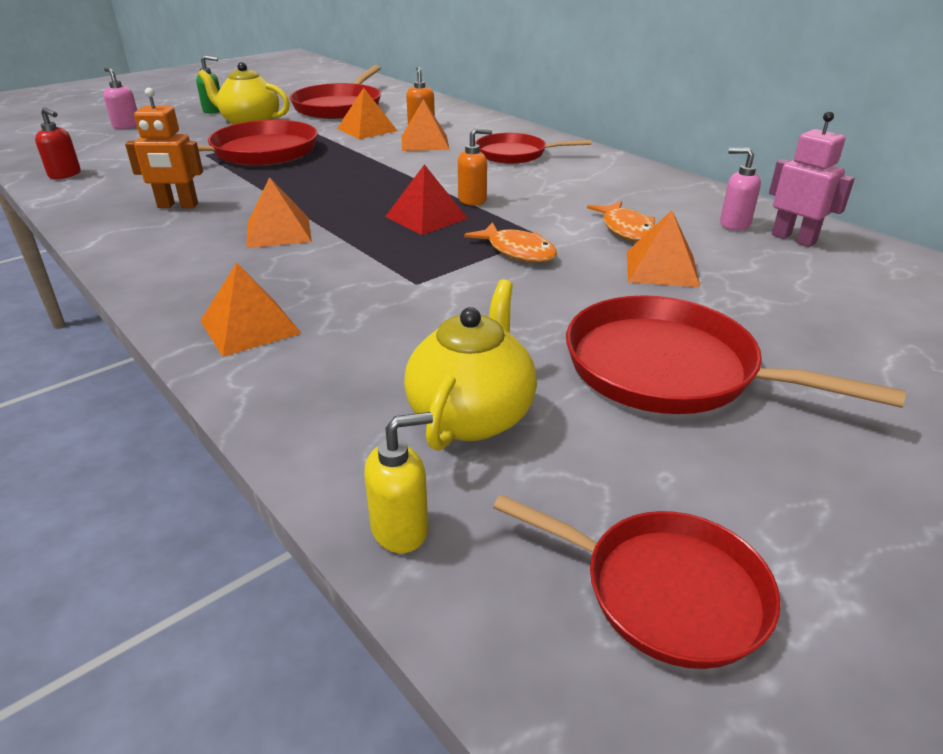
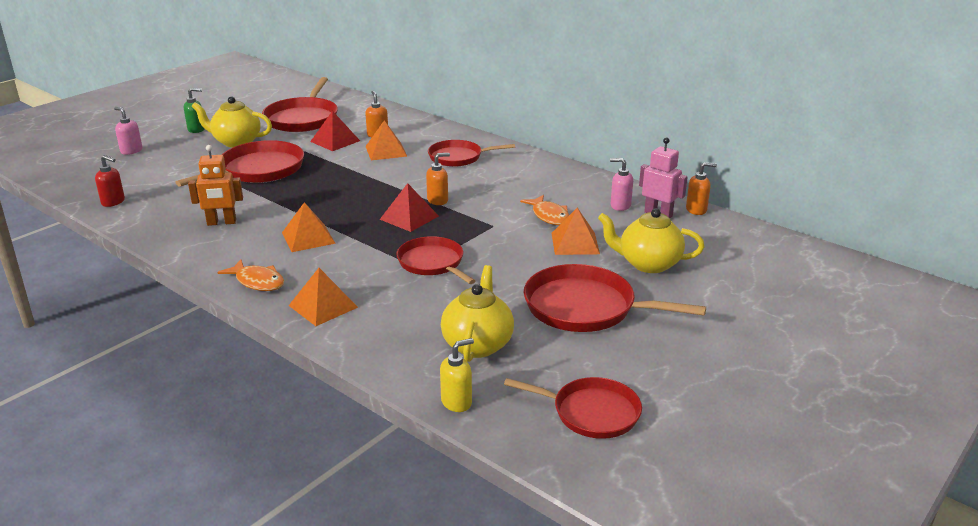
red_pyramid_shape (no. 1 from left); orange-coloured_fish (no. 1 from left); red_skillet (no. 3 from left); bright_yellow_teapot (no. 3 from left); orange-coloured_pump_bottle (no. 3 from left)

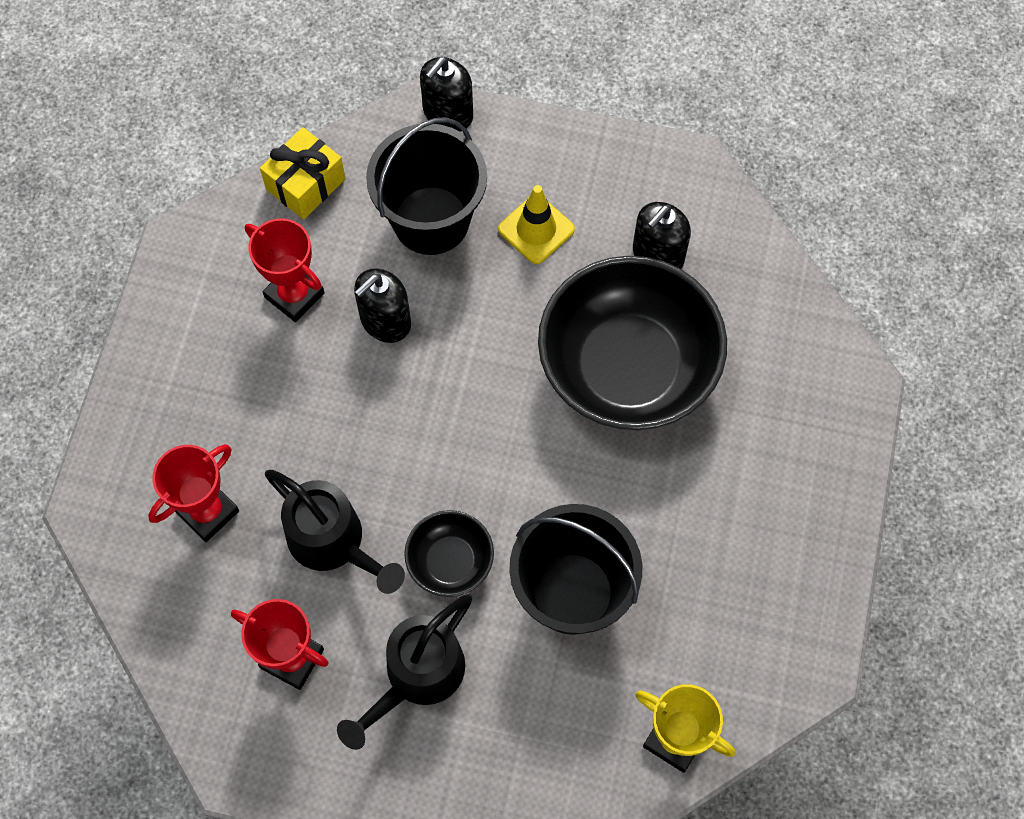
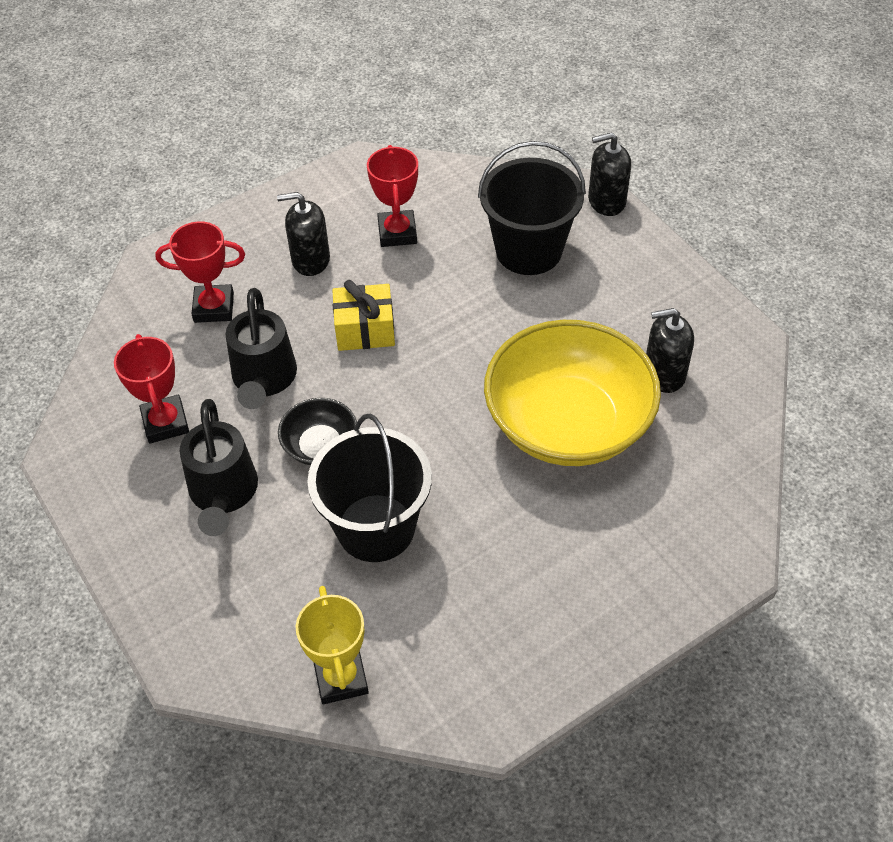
bright_yellow_present; black_watering_can (no. 1 from left); black_pump_bottle (no. 1 from left); bright_yellow_road_cone; bright_yellow_deep_dish

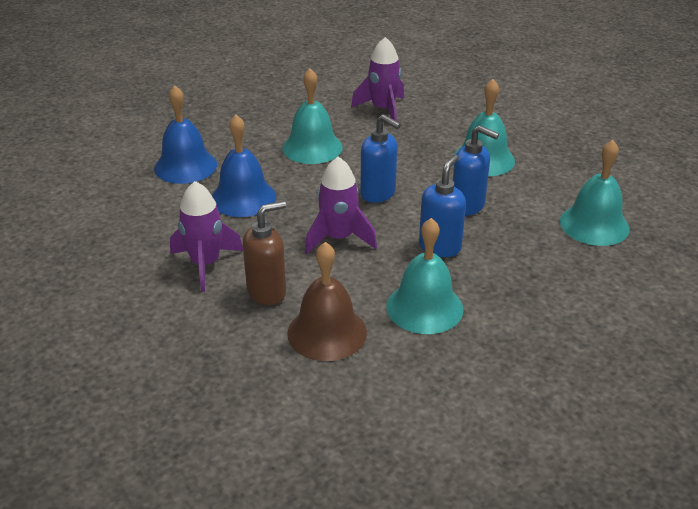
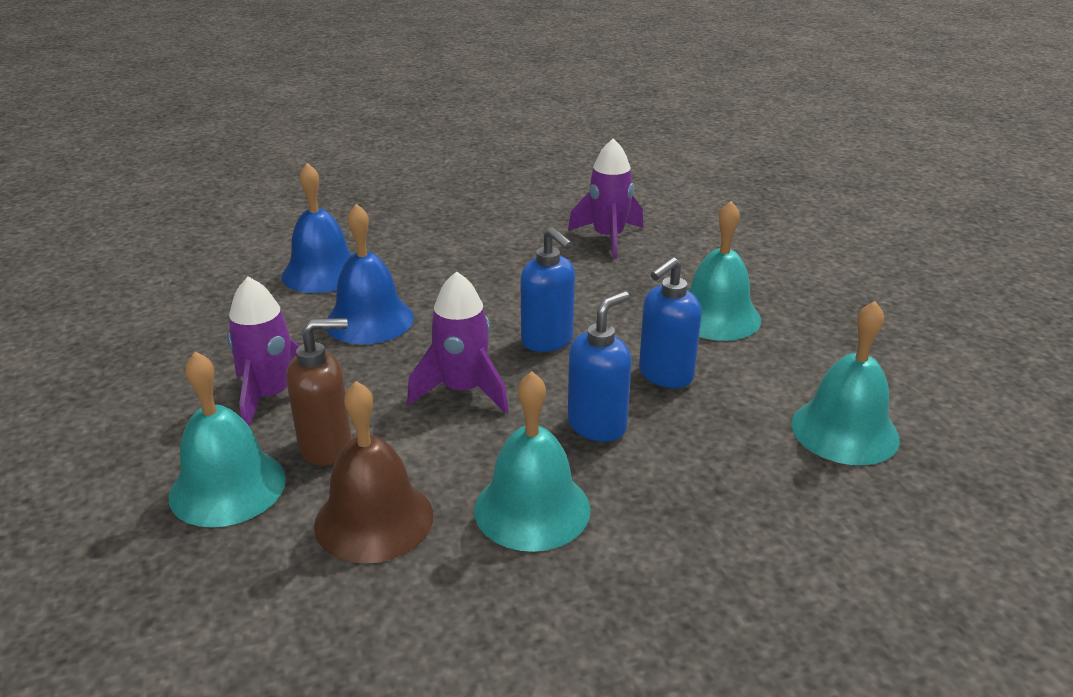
aqua_hand_bell (no. 1 from left); cobalt_pump_bottle (no. 3 from left)

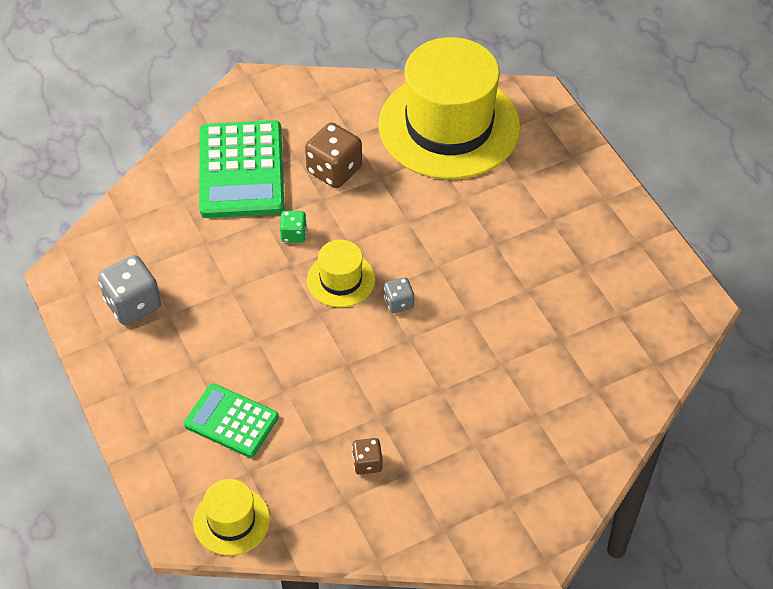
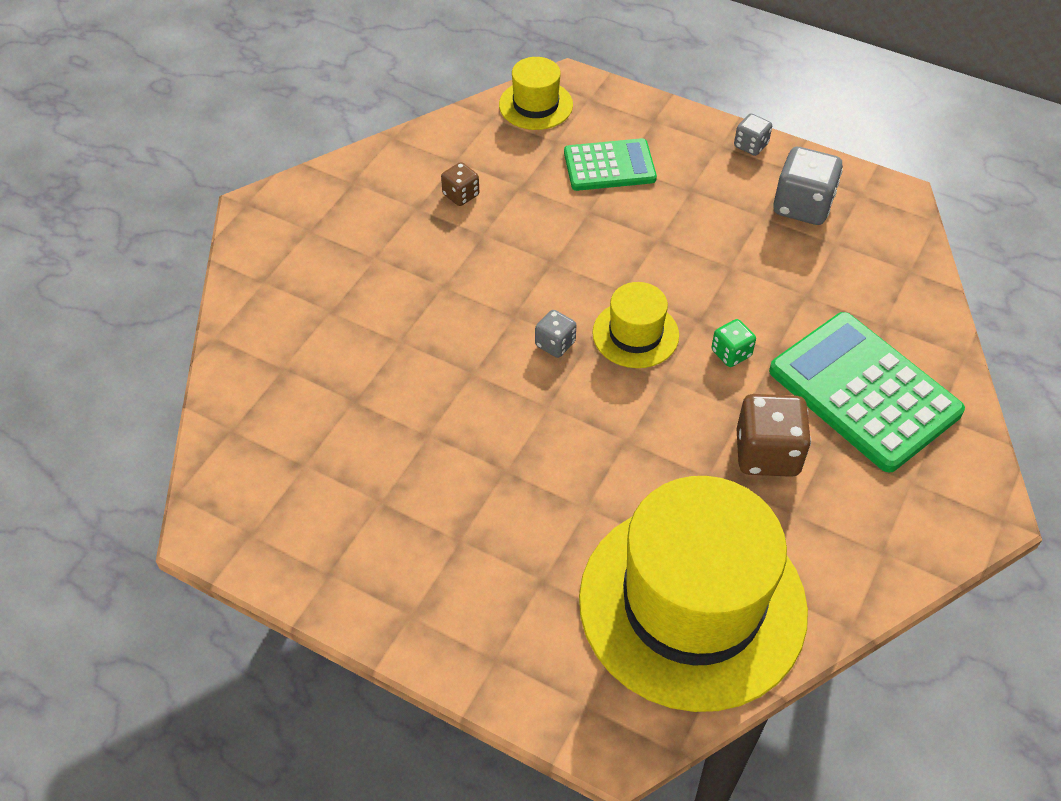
gray_die (no. 2 from left)

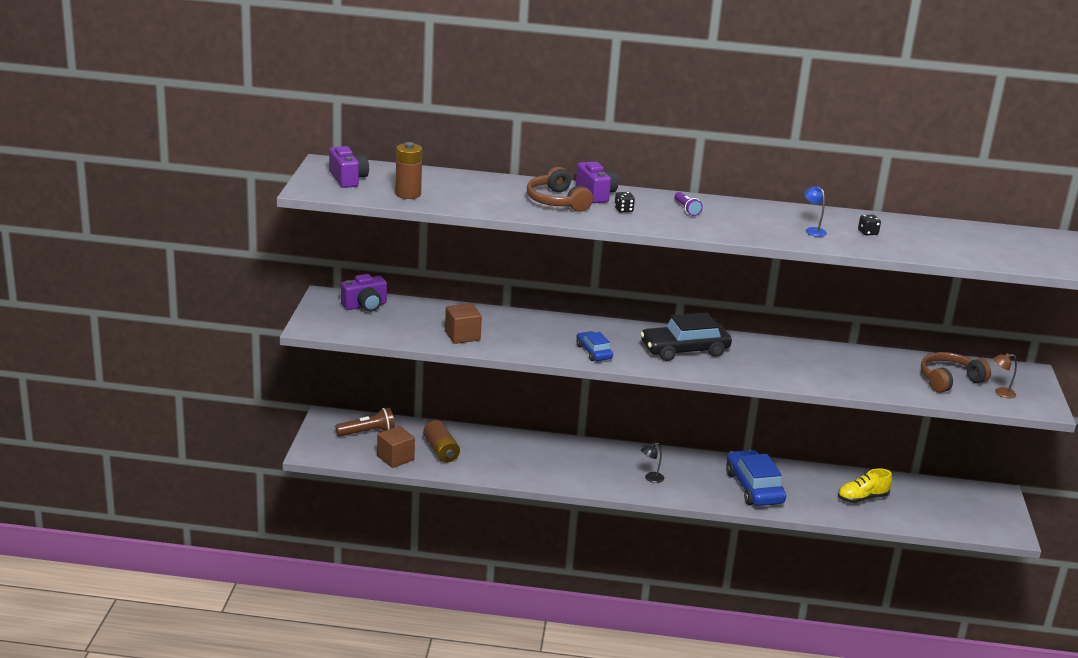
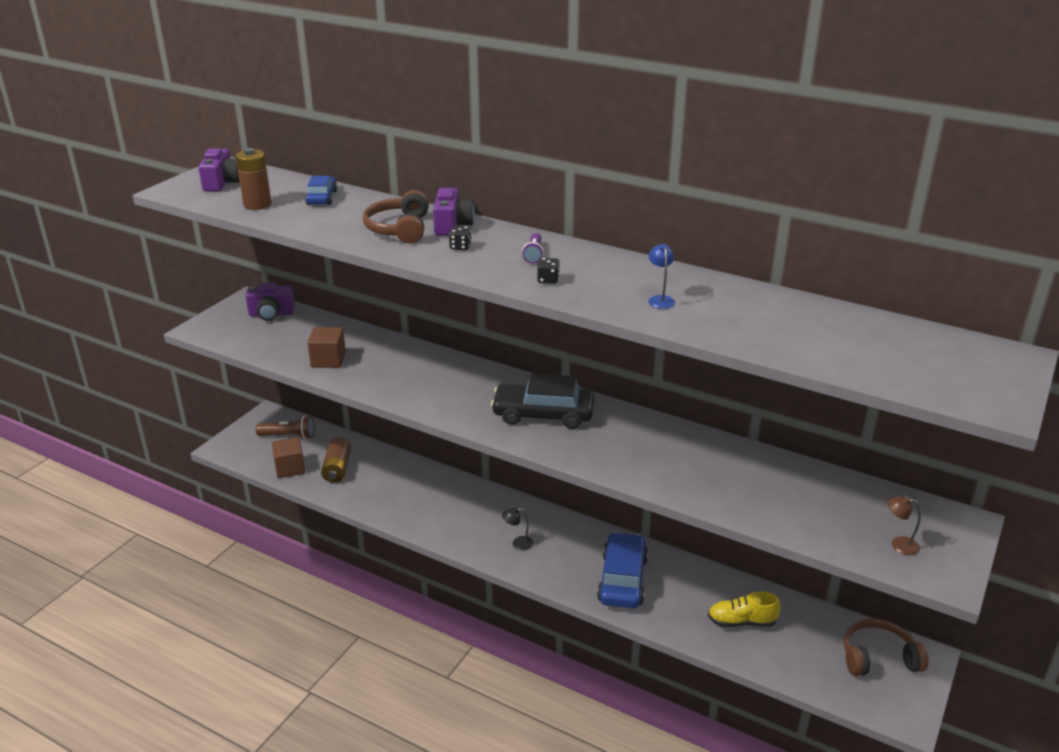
cobalt_toy_car (no. 1 from left); black_die (no. 2 from left); dark_brown_over-ear_headphones (no. 2 from left)

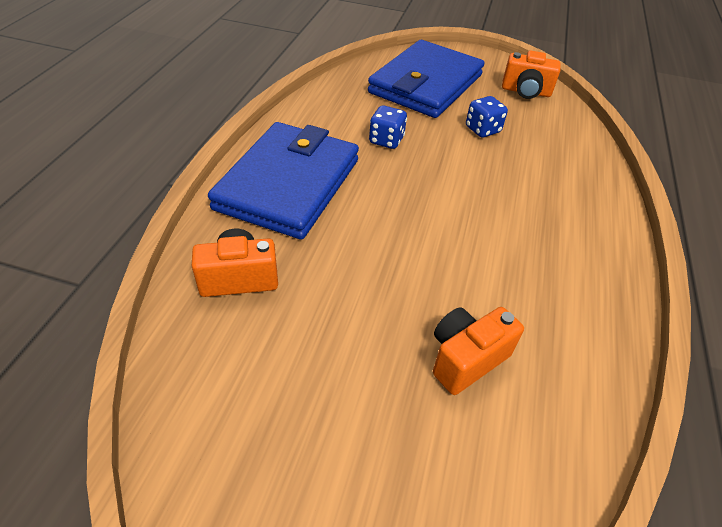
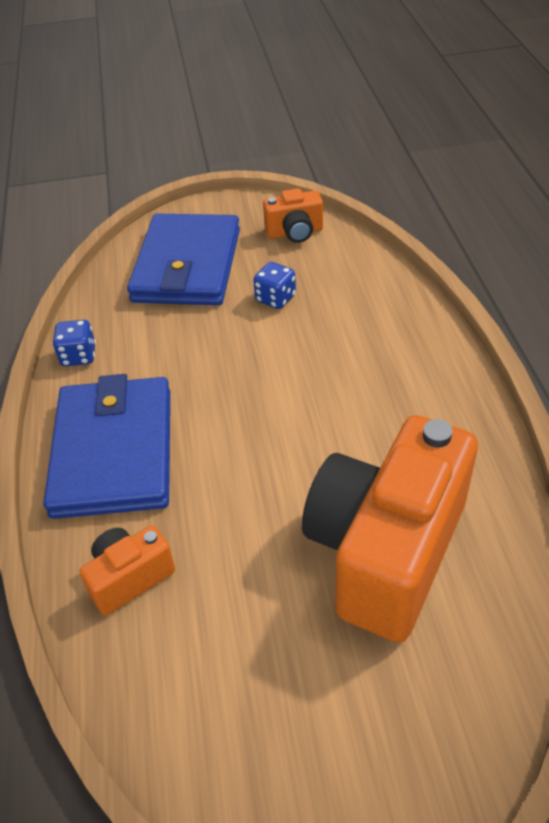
cobalt_die (no. 1 from left); orange-coloured_compact_camera (no. 3 from left)

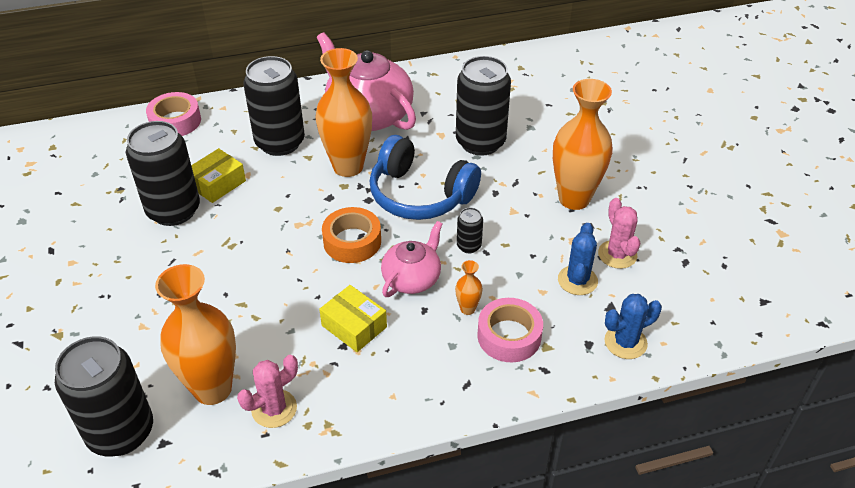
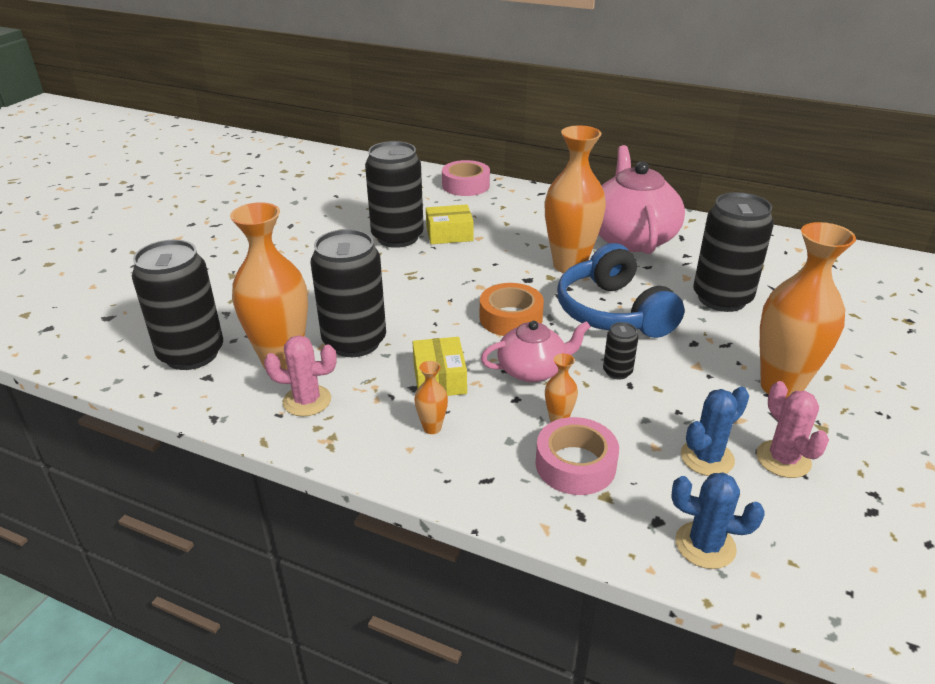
black_soda_can (no. 2 from left); pink_prickly_plant (no. 2 from left); orange-coloured_tall_vase (no. 2 from left)

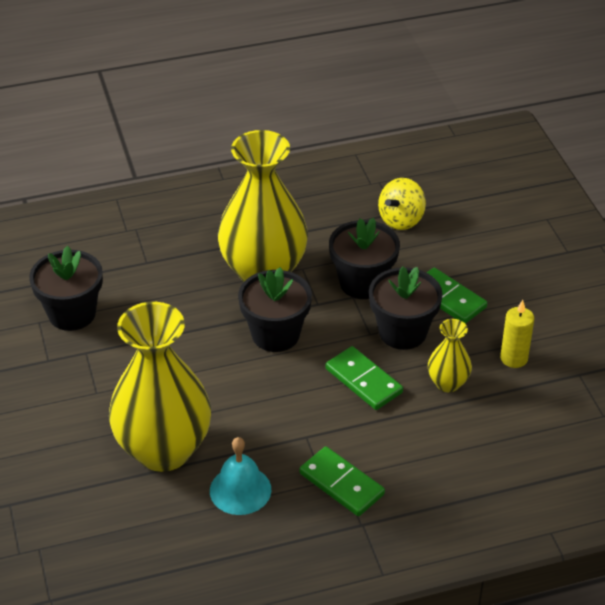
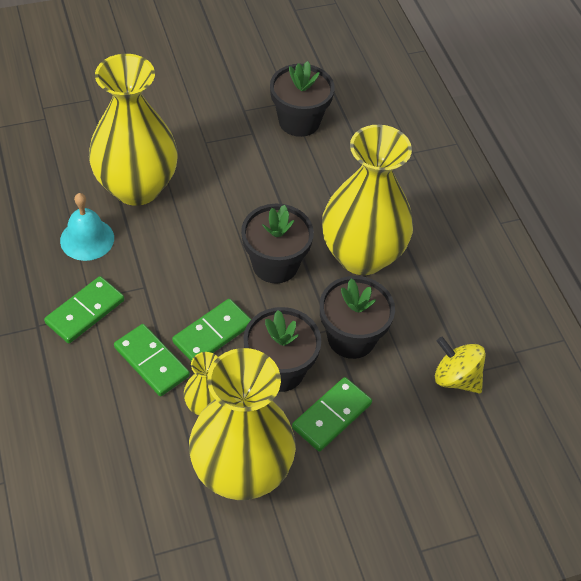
bright_yellow_tall_vase (no. 3 from left); green_domino (no. 2 from left)

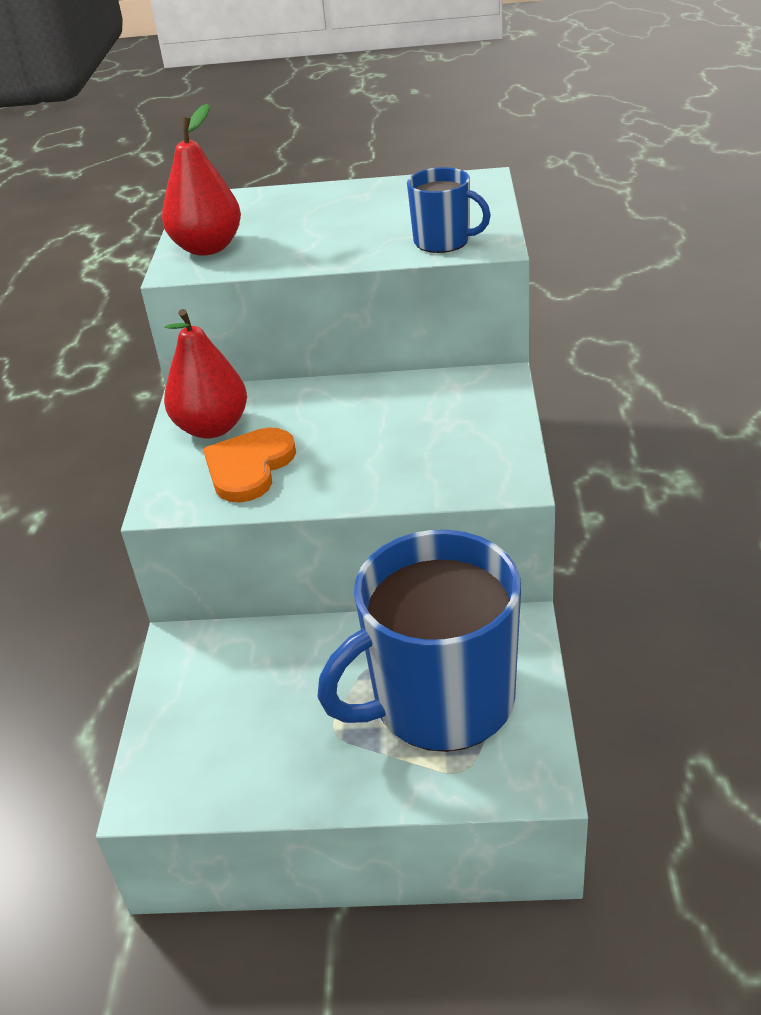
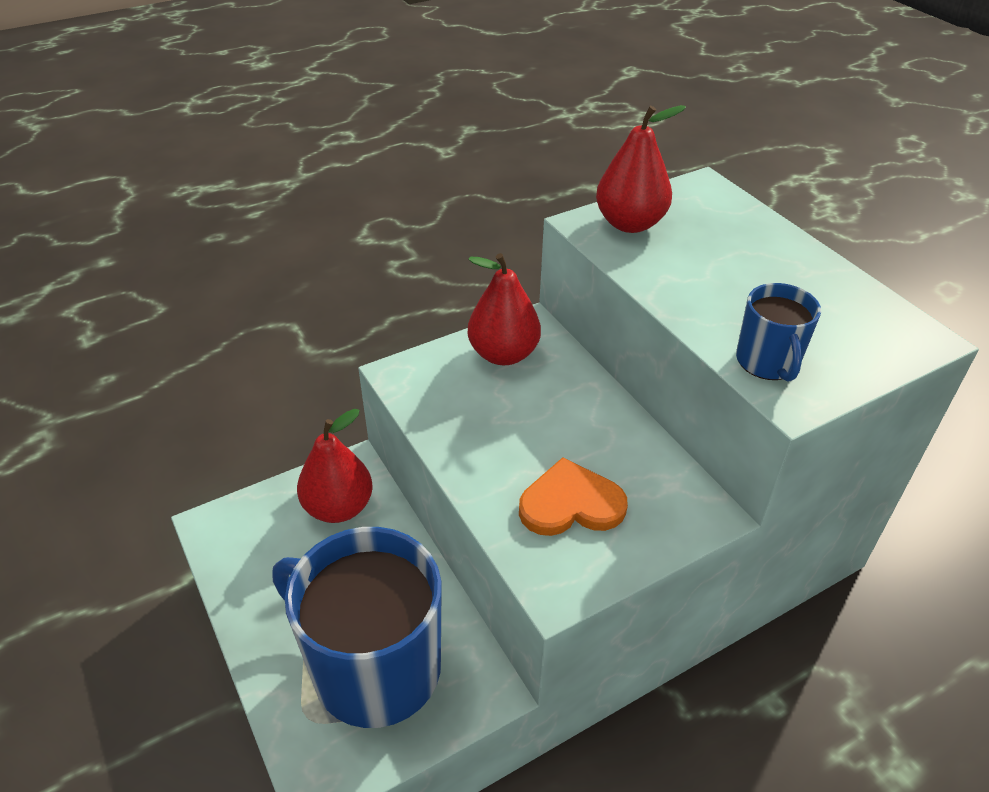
orange-coloured_heart_shape; red_toy_pear (no. 1 from left)

